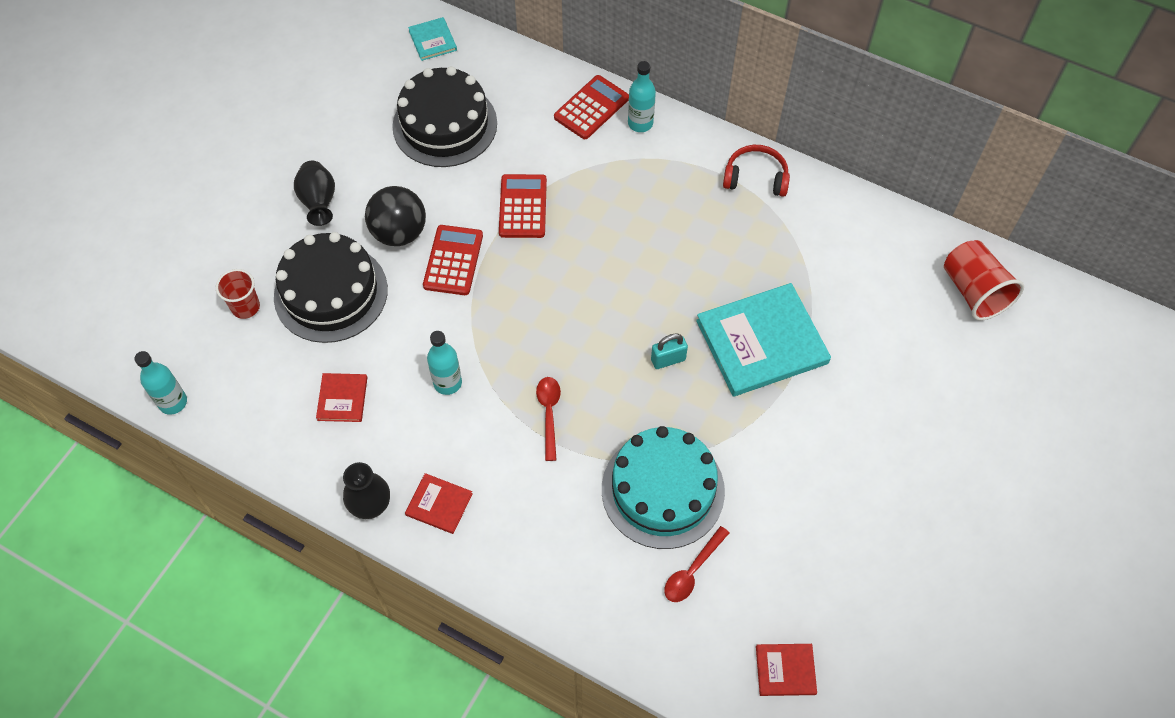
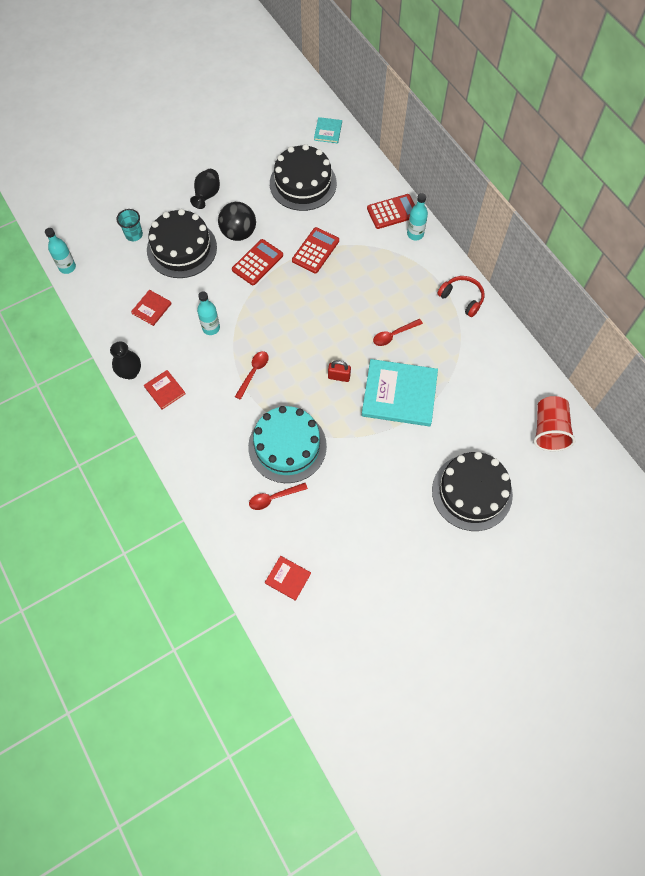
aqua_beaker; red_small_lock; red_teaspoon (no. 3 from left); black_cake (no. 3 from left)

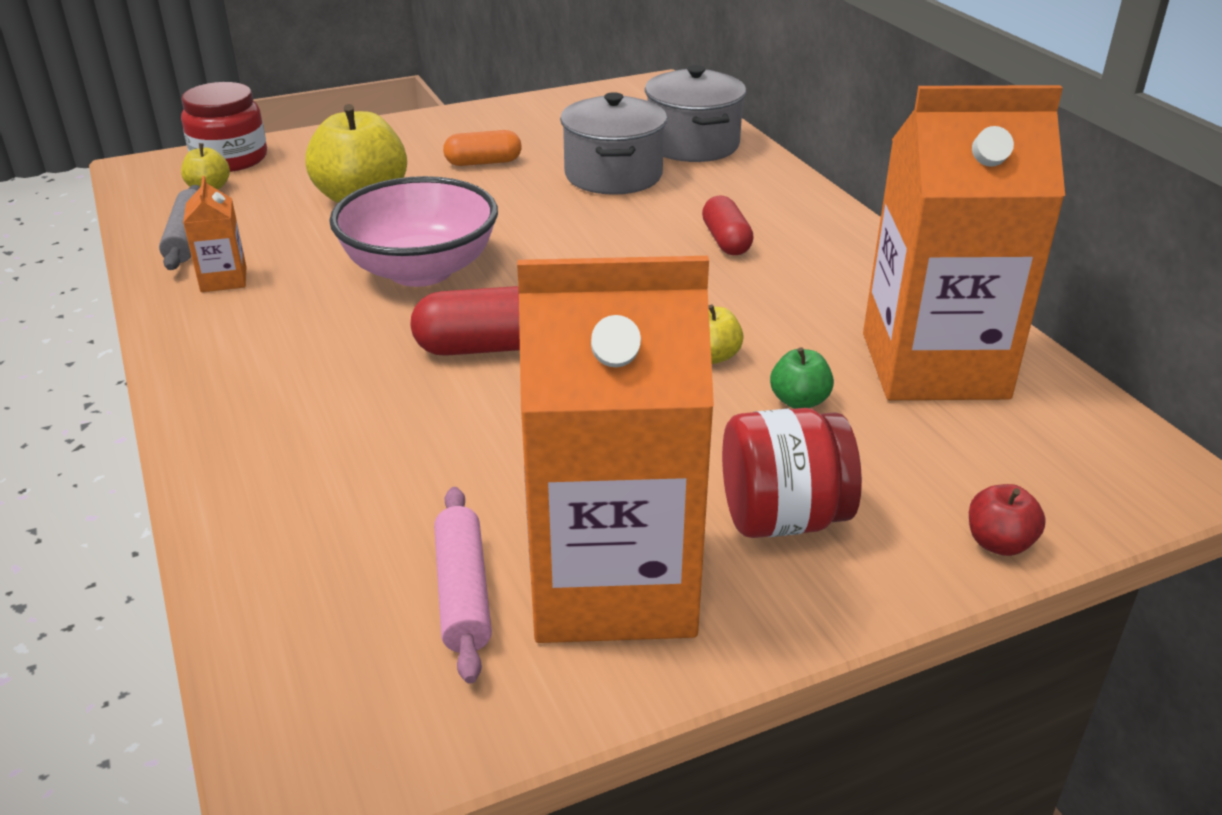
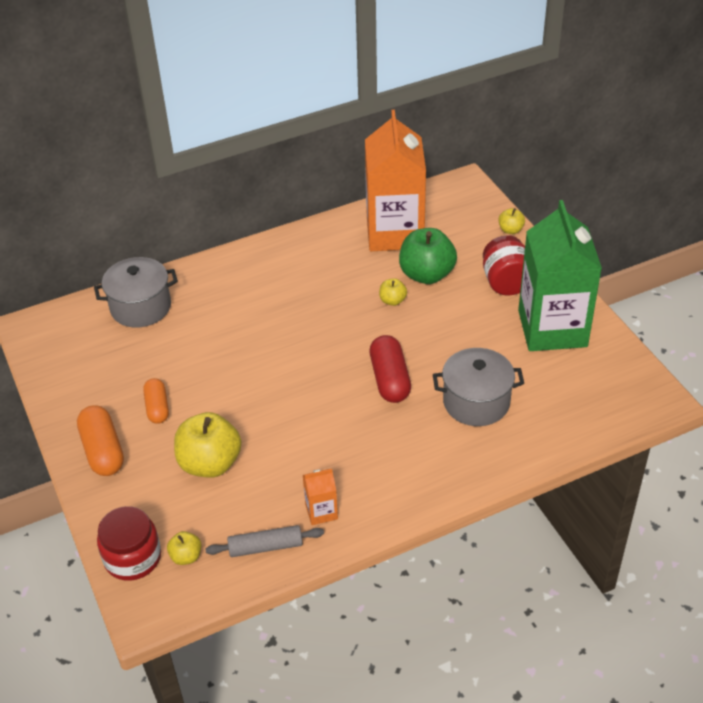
pink_deep_dish; pink_dough_roller; green_carton; gray_pot (no. 2 from left); red_pill_shape (no. 2 from left in the first image); green_toy_apple; bright_yellow_toy_apple (no. 4 from left); orange-coloured_pill_shape (no. 1 from left)

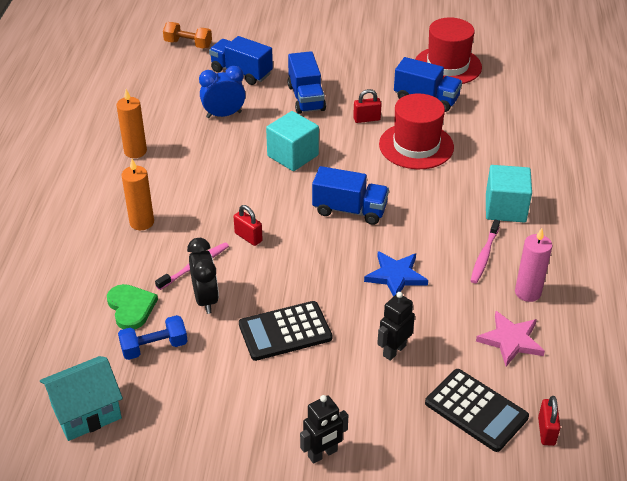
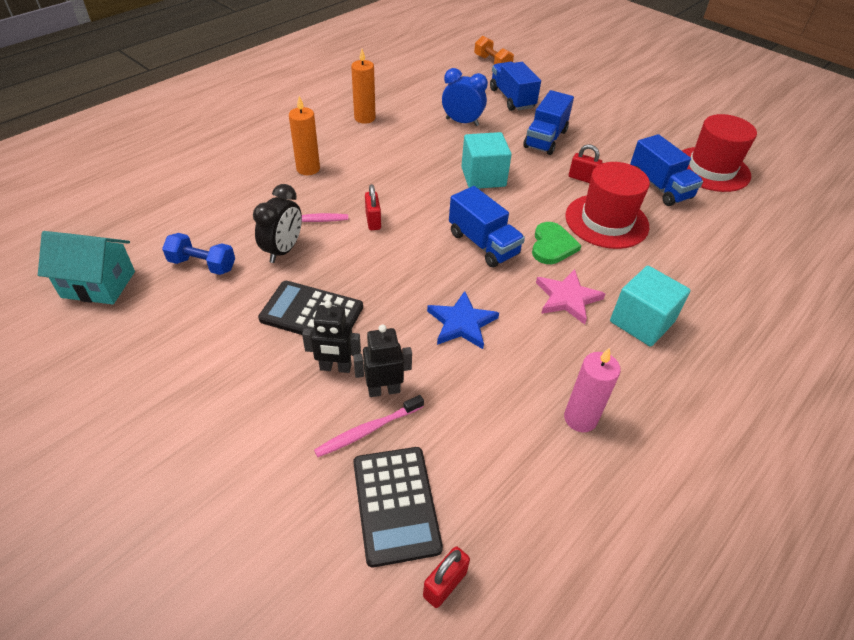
green_heart_shape; black_robot_figure (no. 1 from left); pink_toothbrush (no. 2 from left); pink_five-pointed_star

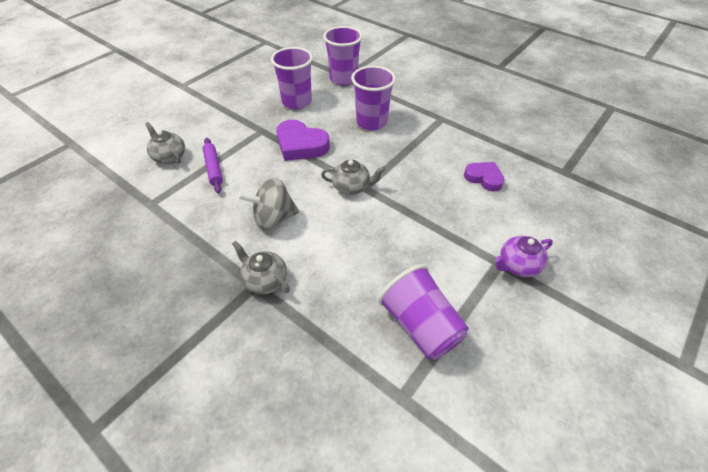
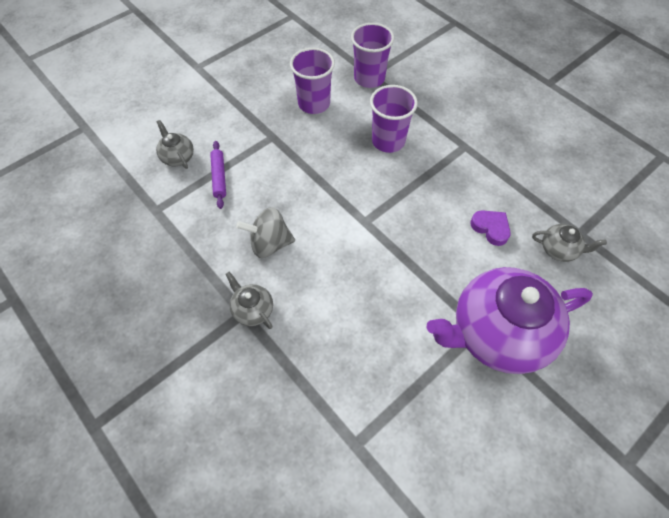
purple_heart_shape (no. 1 from left in the first image); gray_teapot (no. 3 from left); purple_beaker (no. 4 from left in the first image); purple_teapot

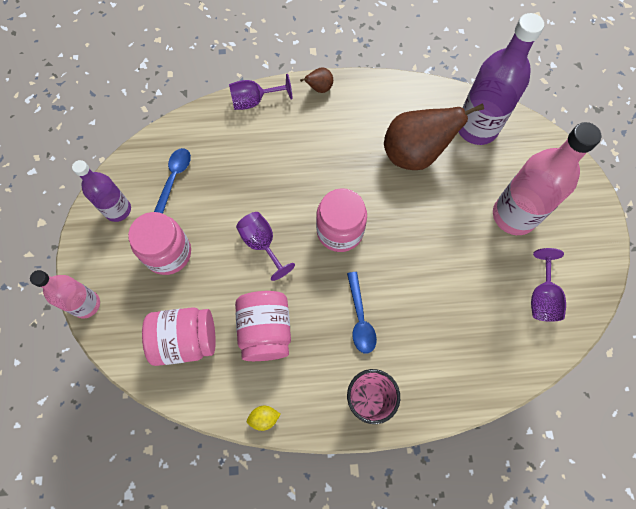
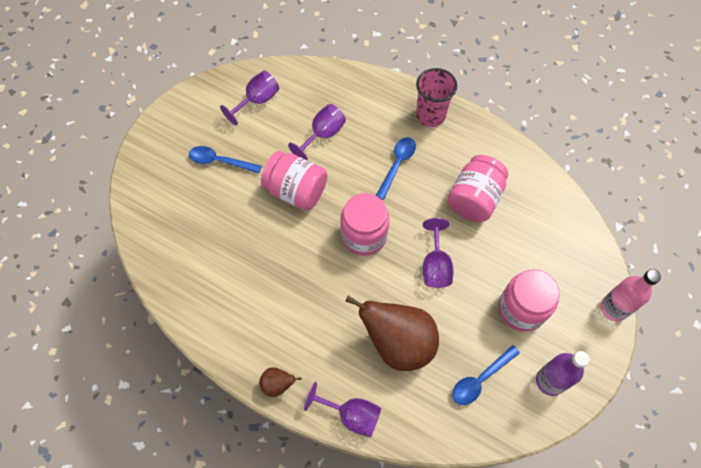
pink_preserve_jar (no. 1 from left); bright_yellow_lemon; dark_brown_toy_pear (no. 2 from left); purple_flask (no. 2 from left in the first image); cobalt_teaspoon (no. 1 from left); purple_goblet (no. 2 from left)

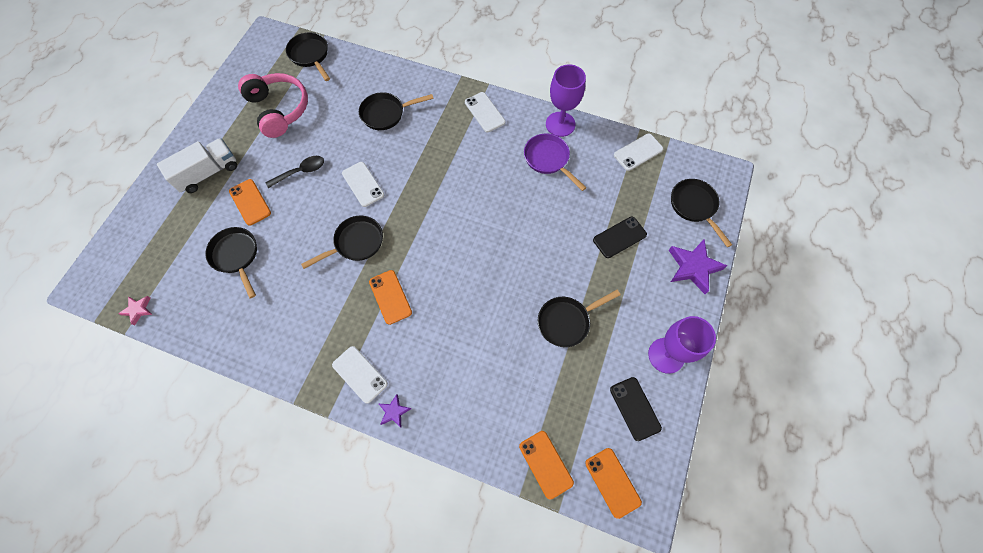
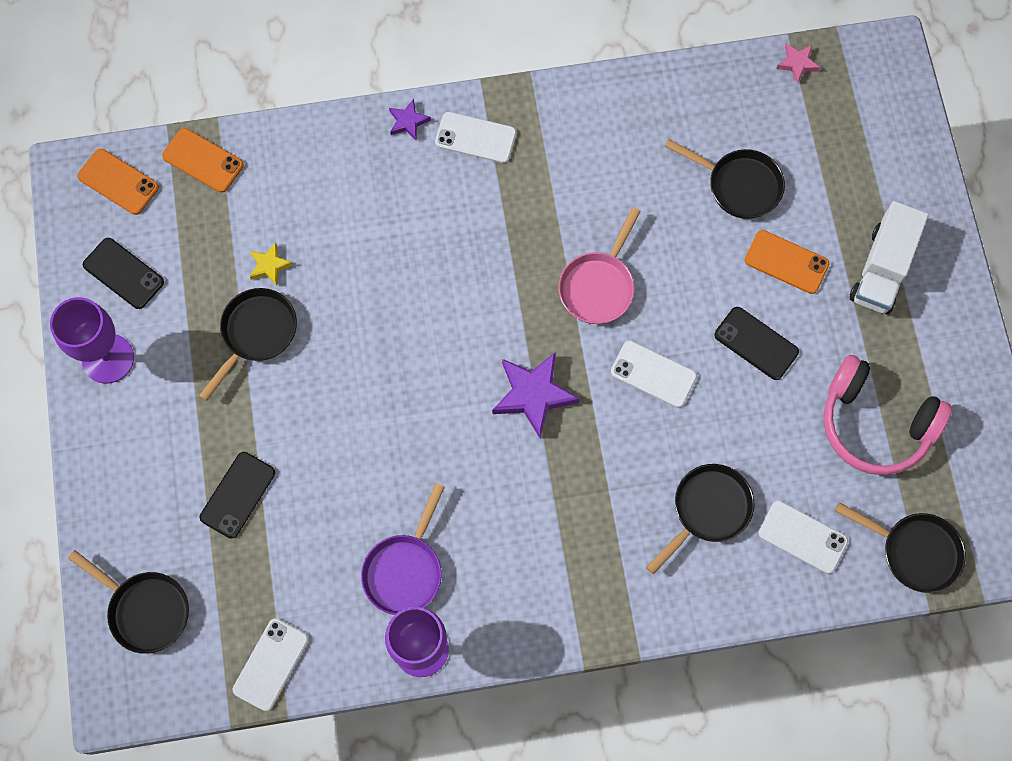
black_phone (no. 3 from left); pink_skillet; orange-coloured_phone (no. 2 from left in the first image); snow-white_phone (no. 4 from left); purple_skillet; purple_five-pointed_star (no. 2 from left); bright_yellow_five-pointed_star

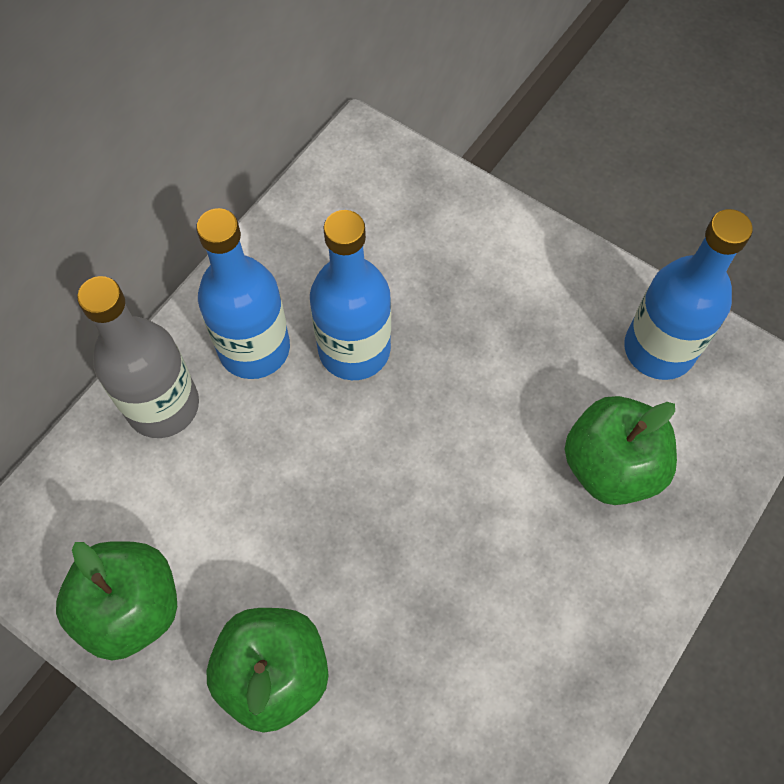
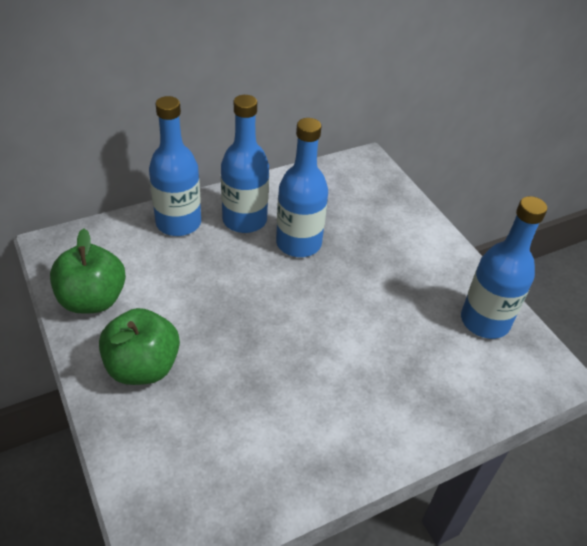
cobalt_flask (no. 1 from left); green_toy_apple (no. 3 from left in the first image)

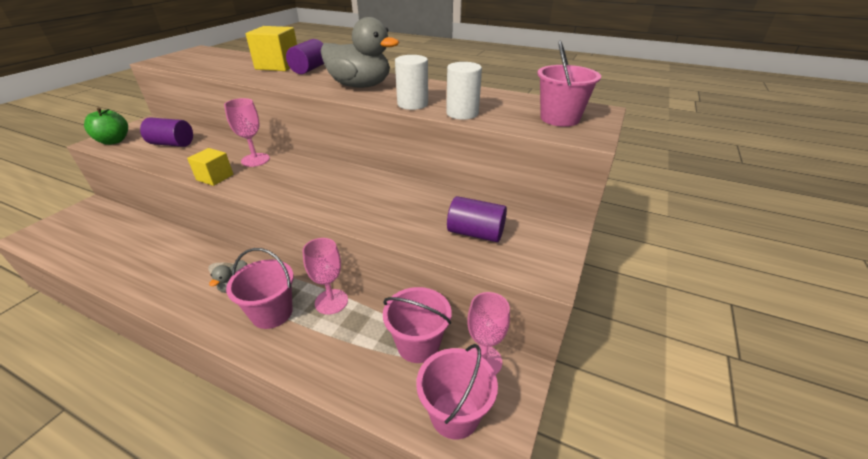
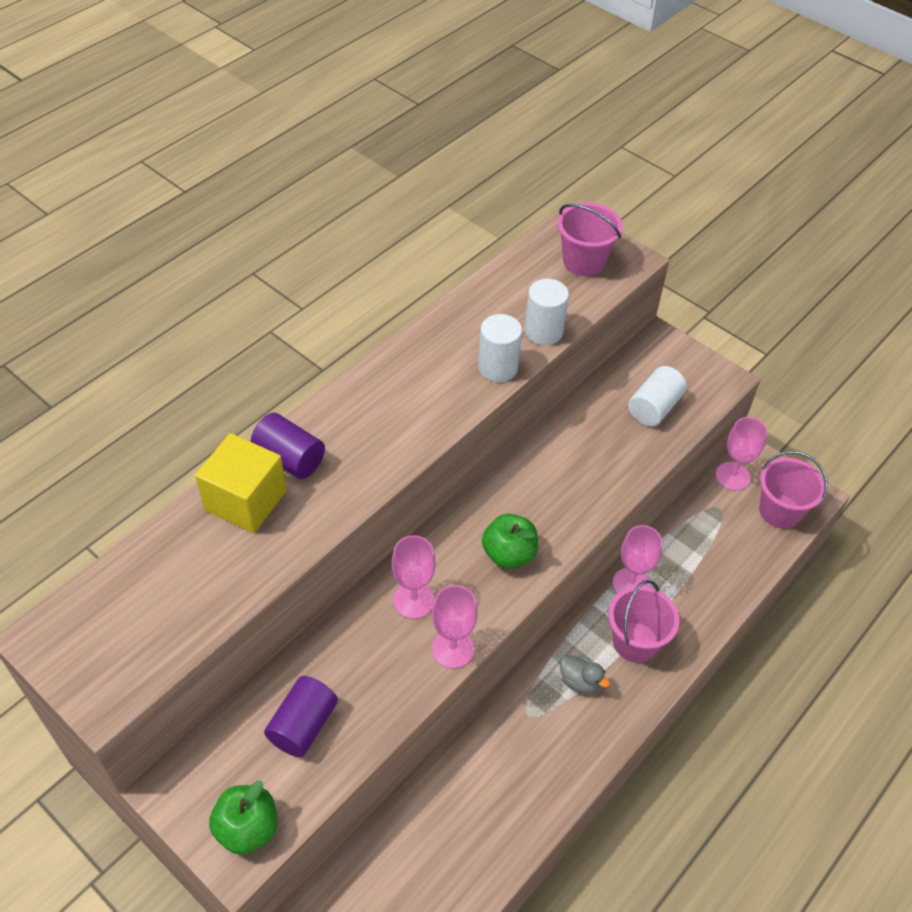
pink_goblet (no. 2 from left); gray_rubber_duck (no. 2 from left in the first image); pink_pail (no. 2 from left in the first image); snow-white_solid_cylinder (no. 3 from left); green_toy_apple (no. 2 from left)

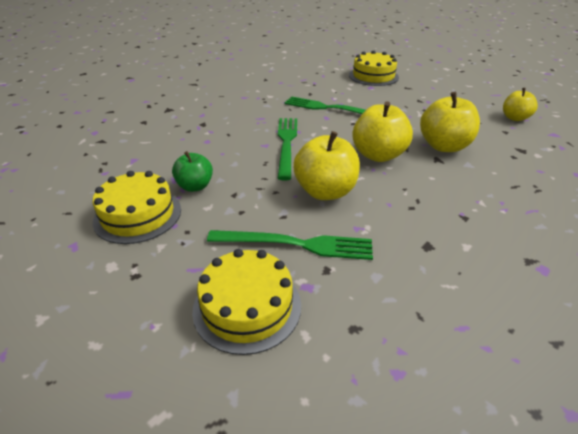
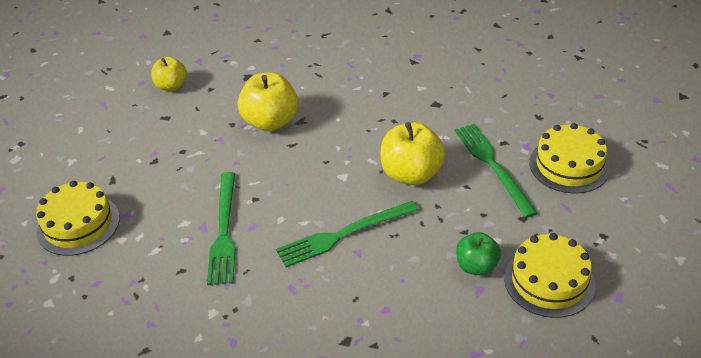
bright_yellow_toy_apple (no. 2 from left in the first image)

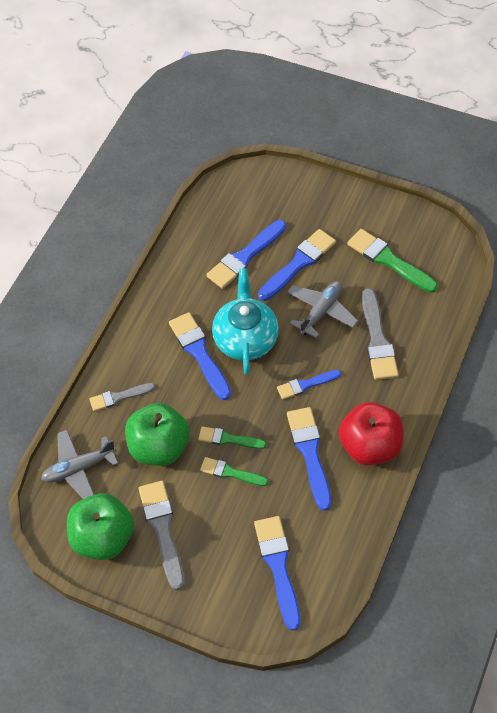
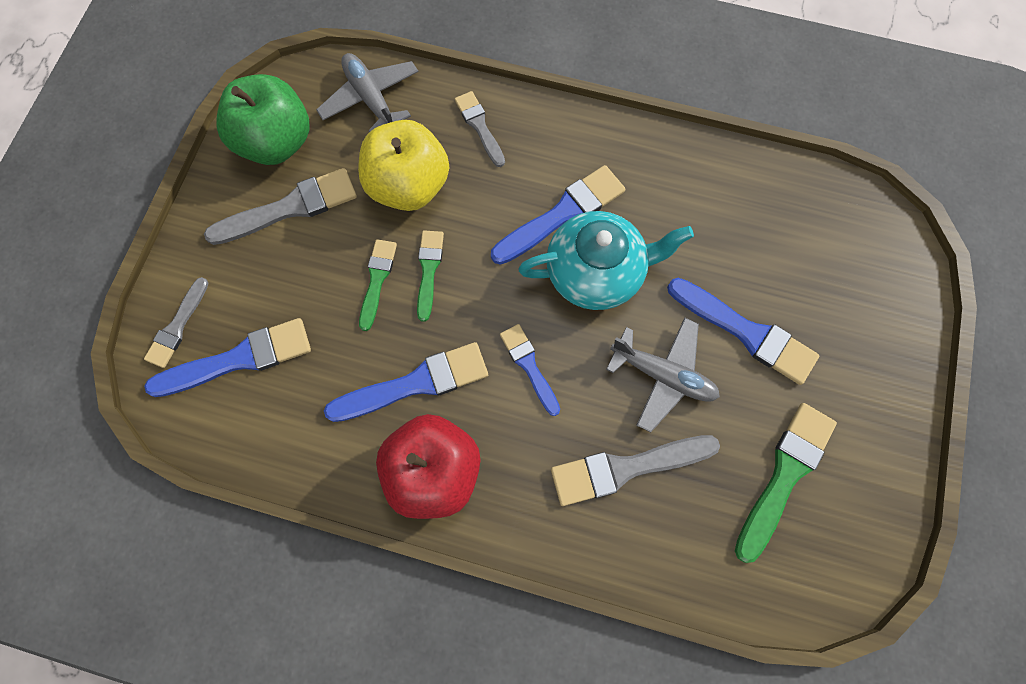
bright_yellow_toy_apple; cobalt_paint_brush (no. 2 from left in the first image); gray_paint_brush (no. 1 from left)

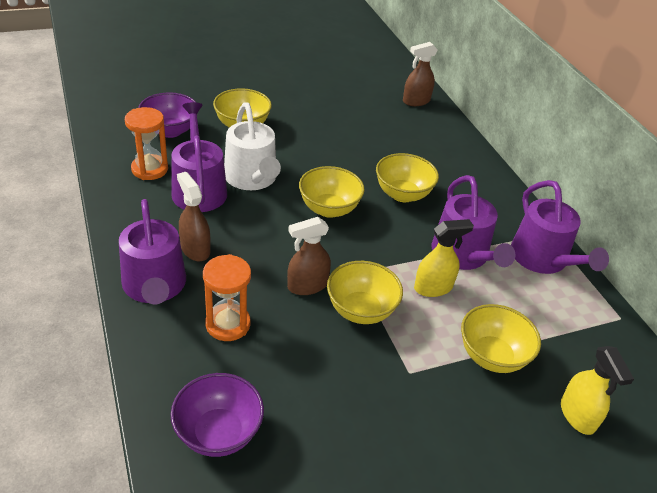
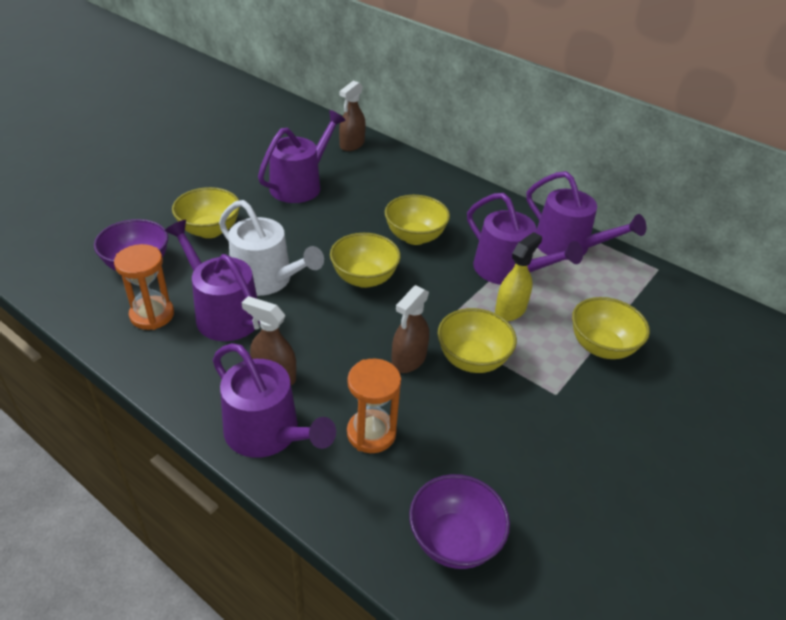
bright_yellow_sprayer (no. 2 from left in the first image); purple_watering_can (no. 3 from left)

